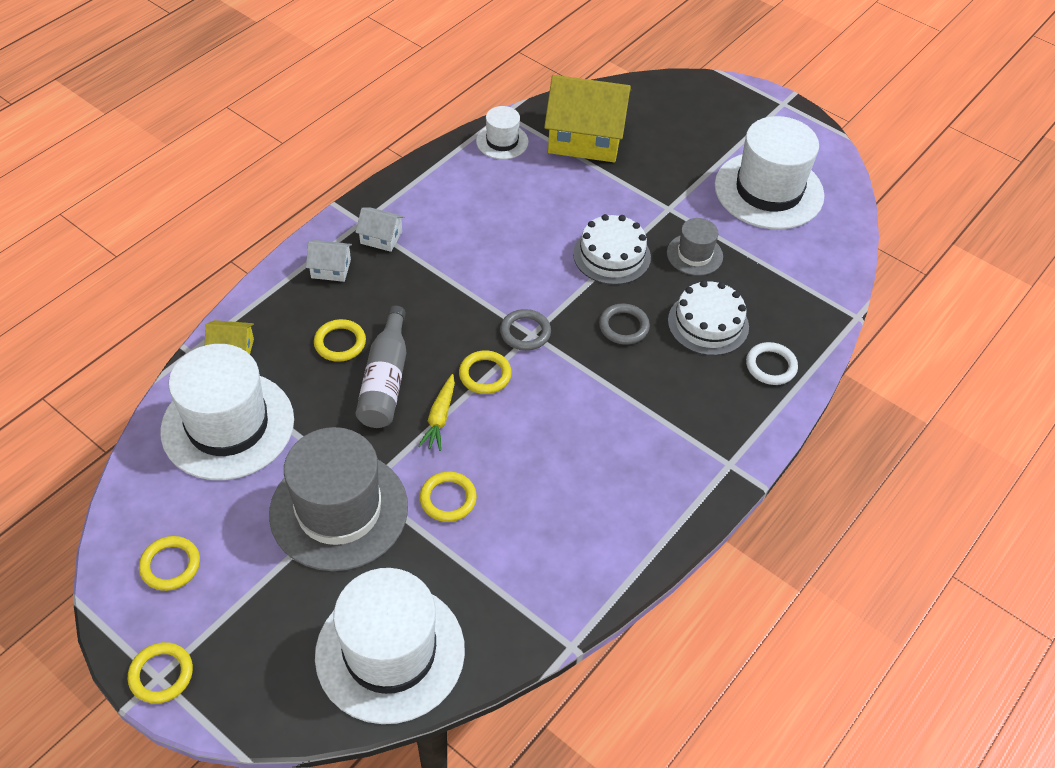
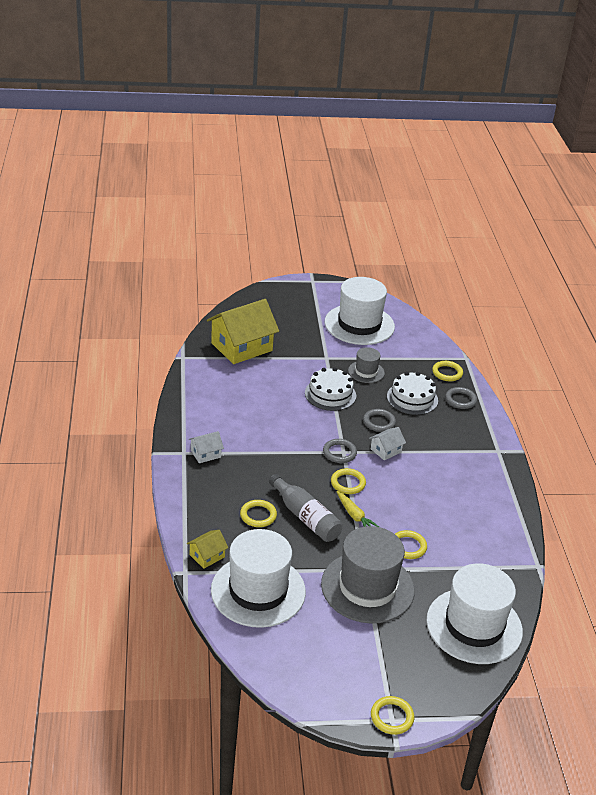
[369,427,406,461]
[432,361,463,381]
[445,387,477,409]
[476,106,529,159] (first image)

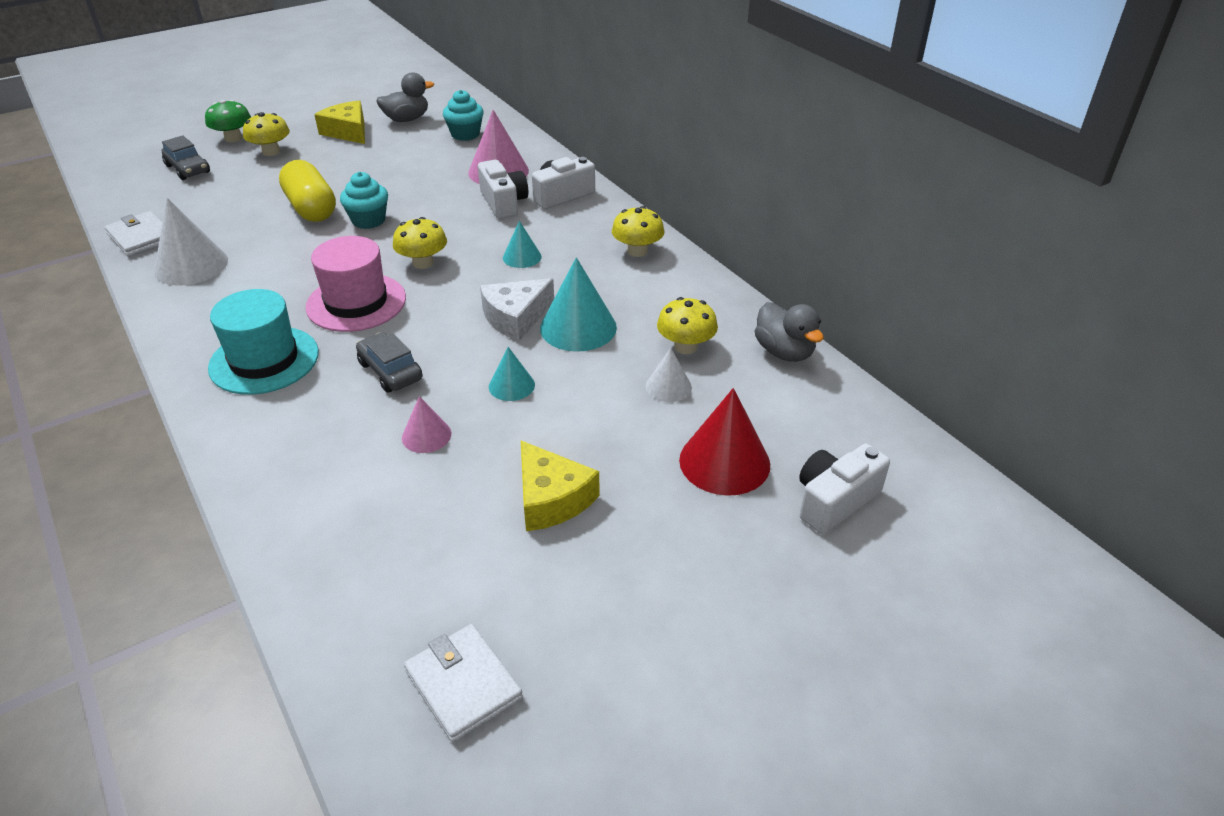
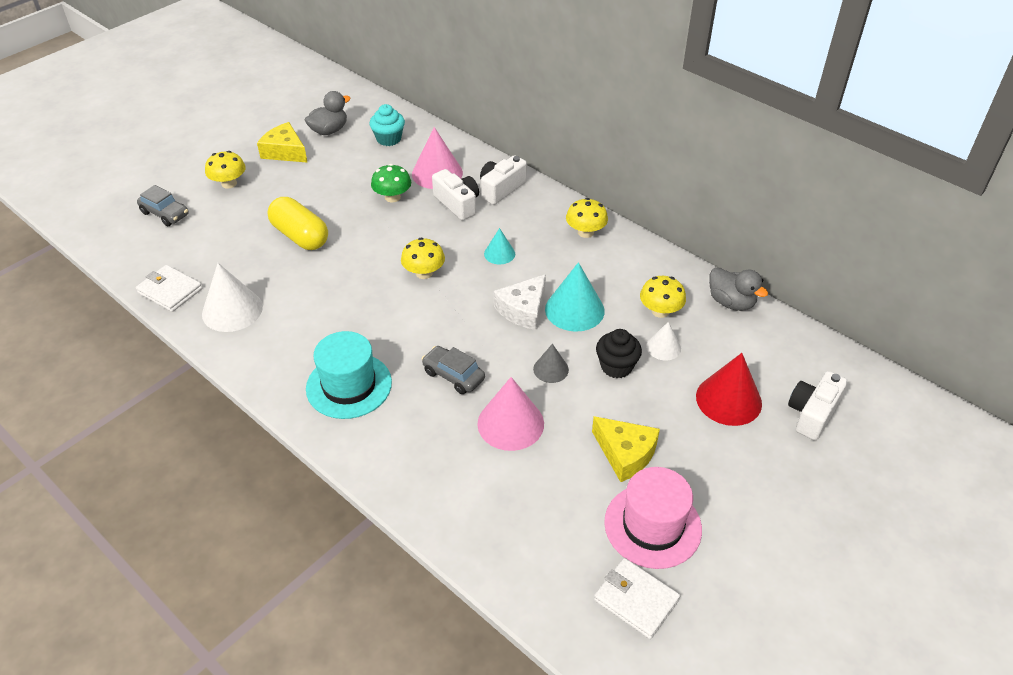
[371,164,411,202]
[478,377,544,451]
[533,344,569,383]
[596,329,642,378]
[604,467,702,569]
[340,172,388,229] (first image)

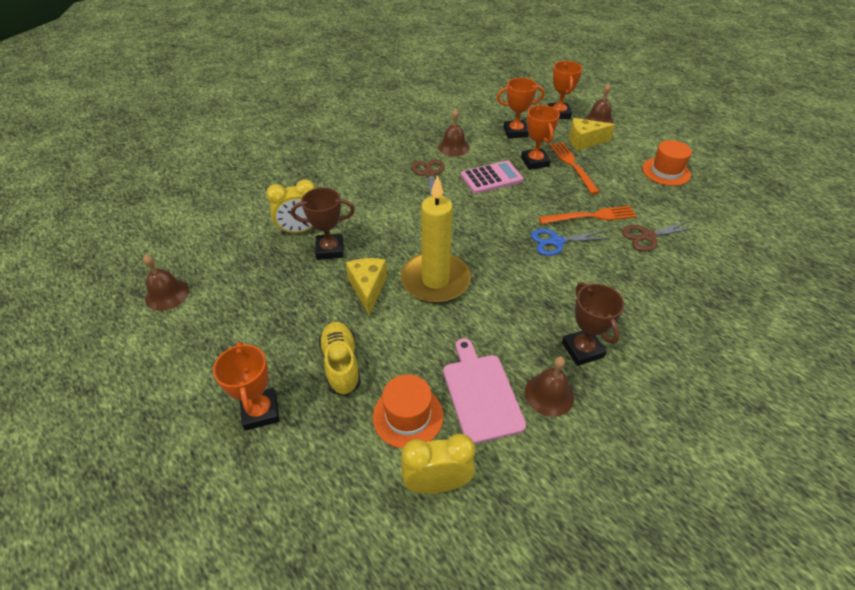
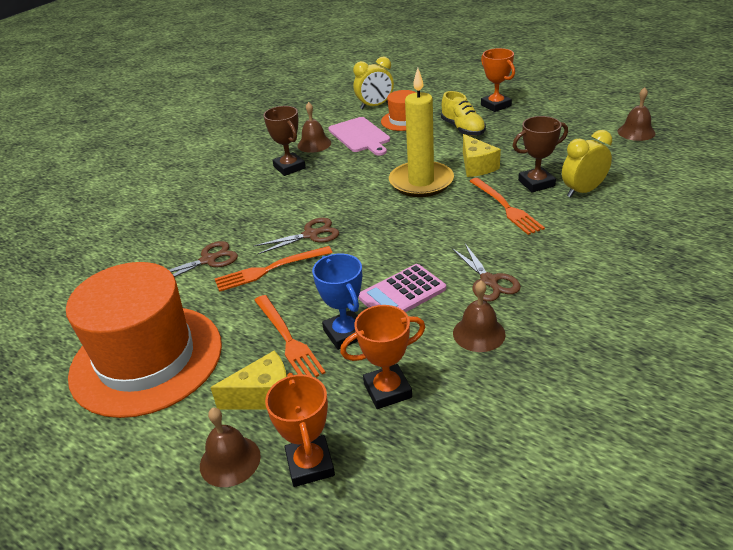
[66,262,222,418]
[253,218,339,255]
[312,254,362,350]
[469,178,545,235]

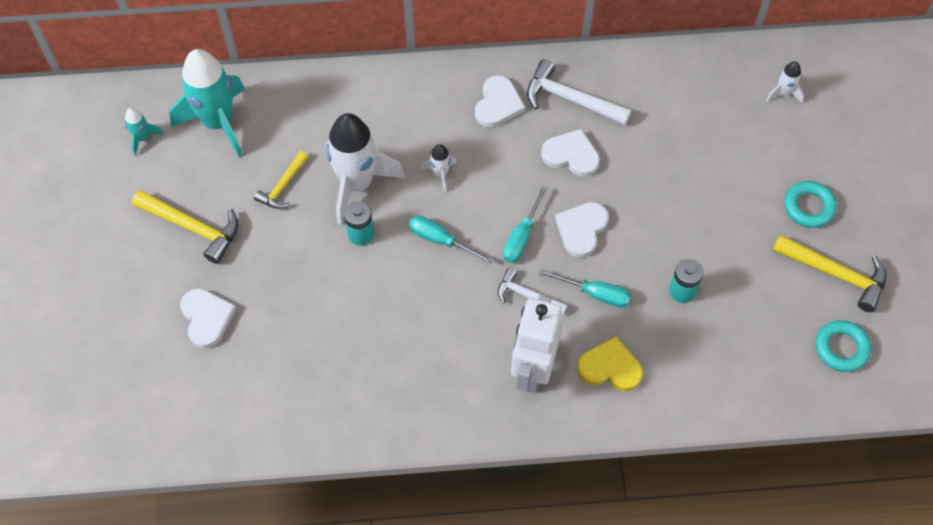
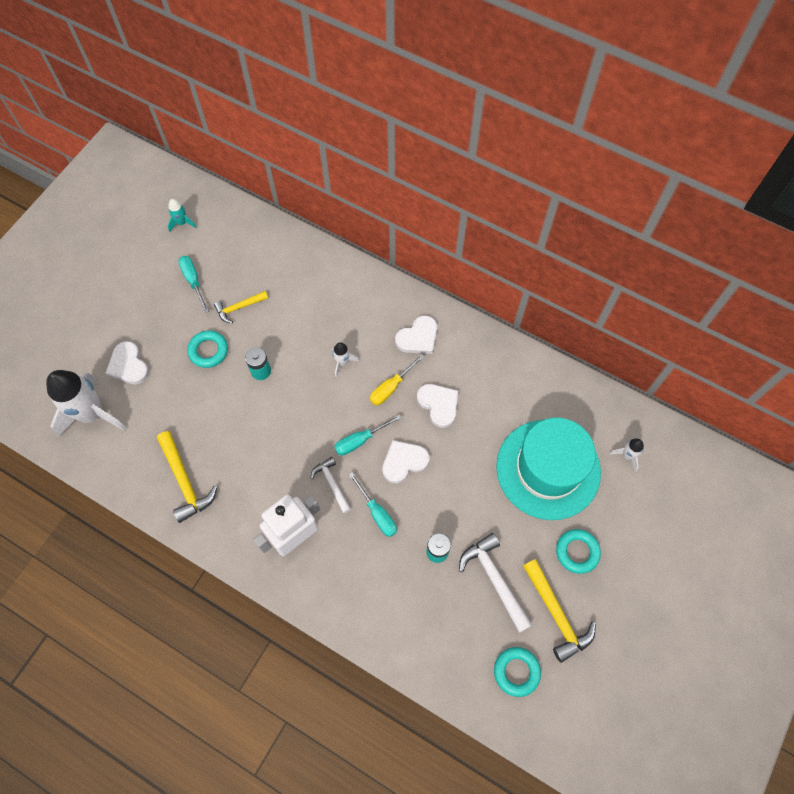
[46,370,127,437]
[105,341,149,384]
[157,431,217,523]
[178,256,209,313]
[187,331,228,368]
[370,354,424,405]
[459,533,532,633]
[496,418,601,520]
[169,49,245,157] (first image)
[577,337,643,391] (first image)

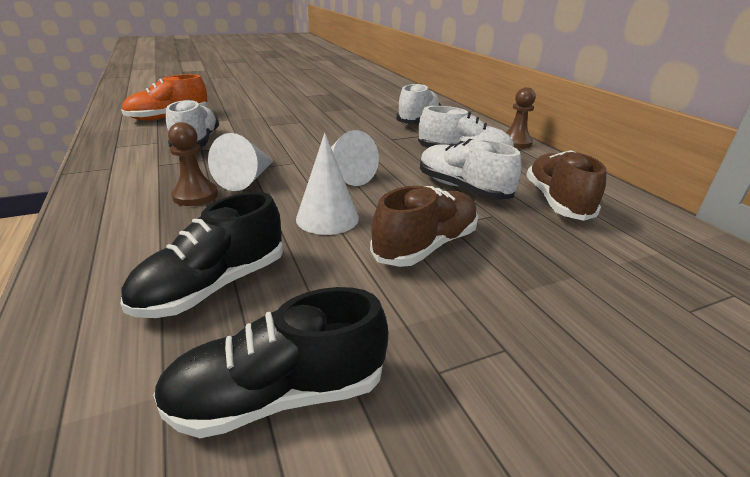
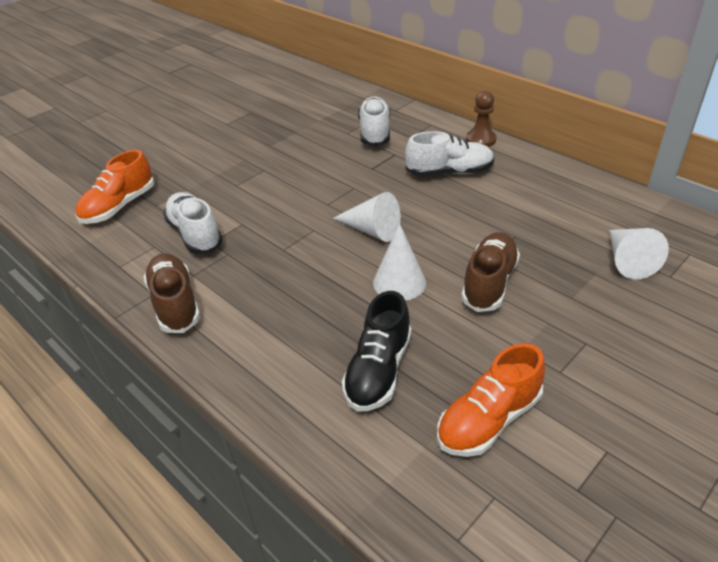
[143,253,200,333]
[437,343,545,457]
[609,228,669,280]
[168,122,218,206] (first image)
[420,139,522,200] (first image)

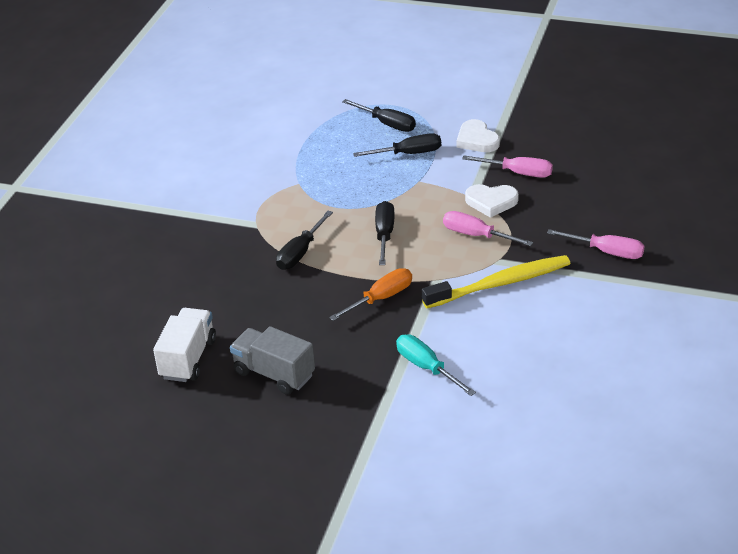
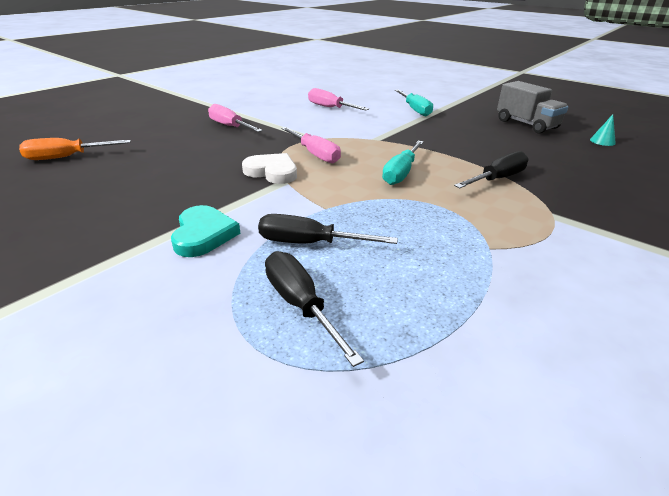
[19,138,131,160]
[171,205,241,257]
[308,88,369,110]
[382,141,424,185]
[590,115,616,146]
[422,255,571,308] (first image)

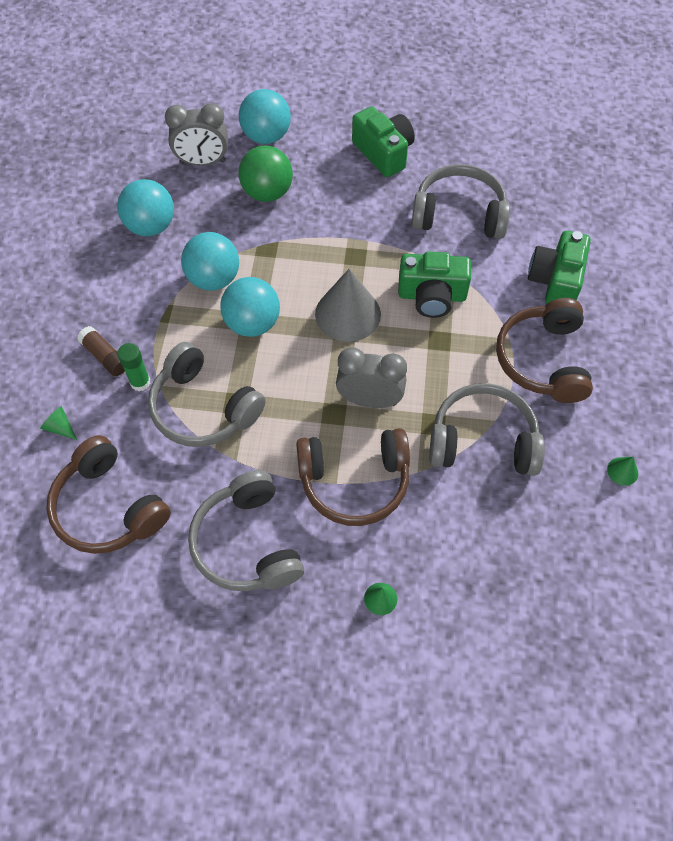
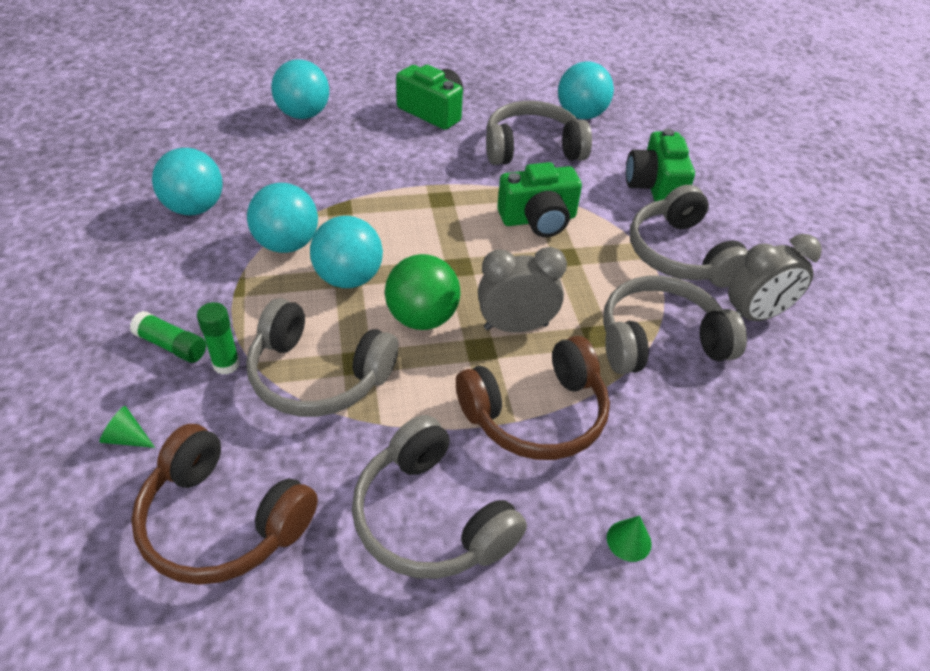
[130,311,206,363]
[385,254,460,330]
[558,61,614,119]
[630,185,749,288]
[728,234,822,321]
[315,269,381,342] (first image)
[607,457,638,486] (first image)

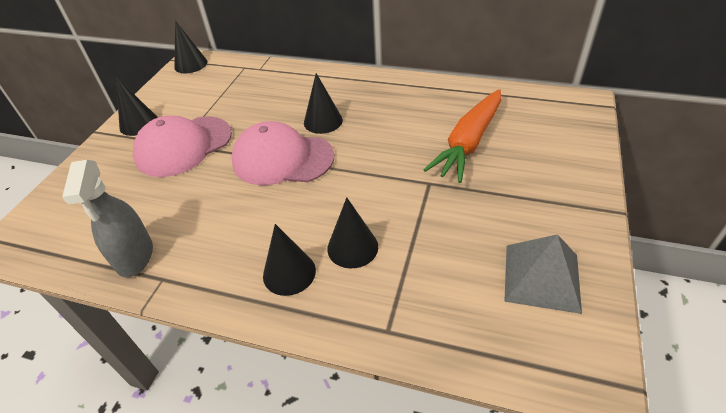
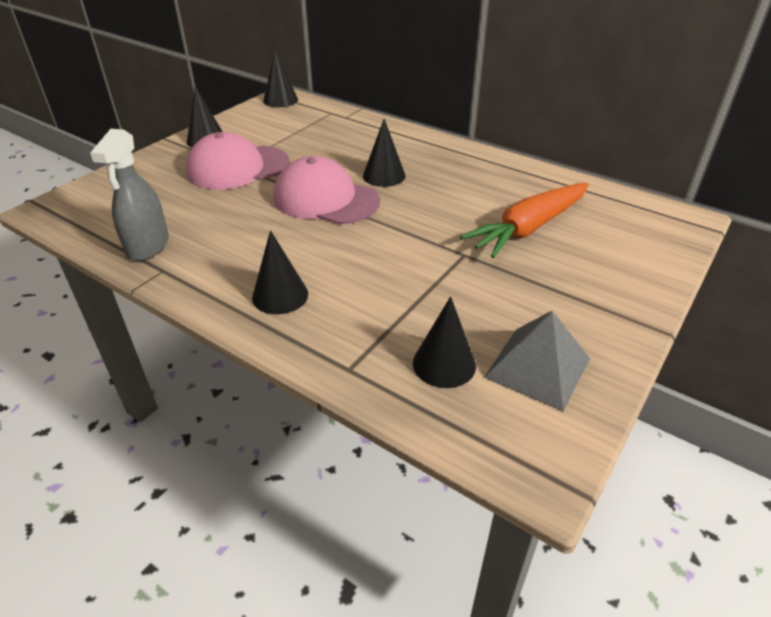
[413,296,476,388]

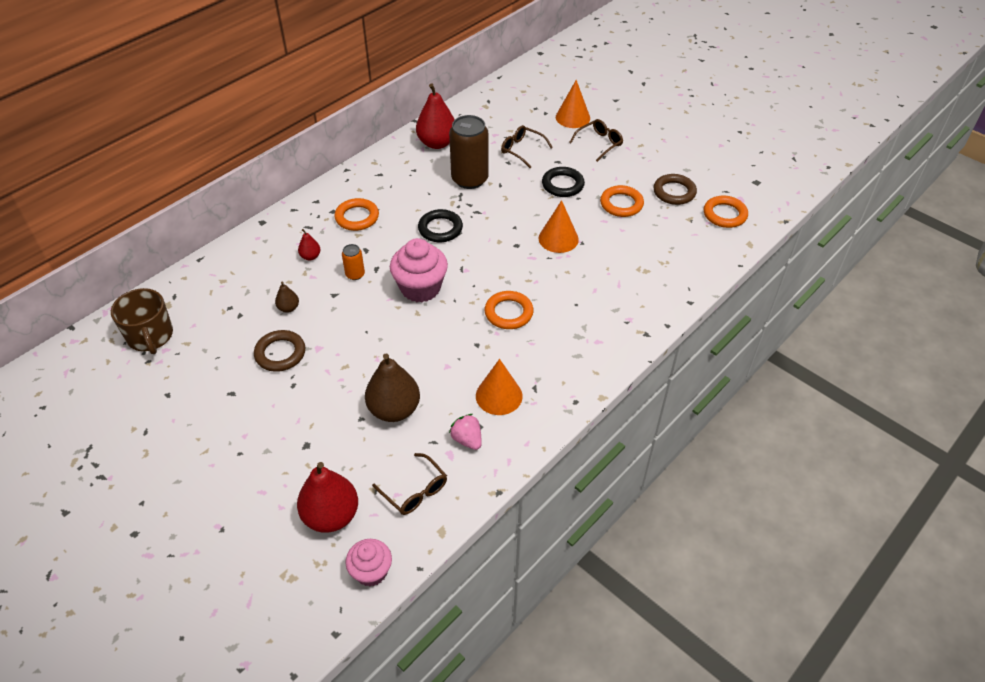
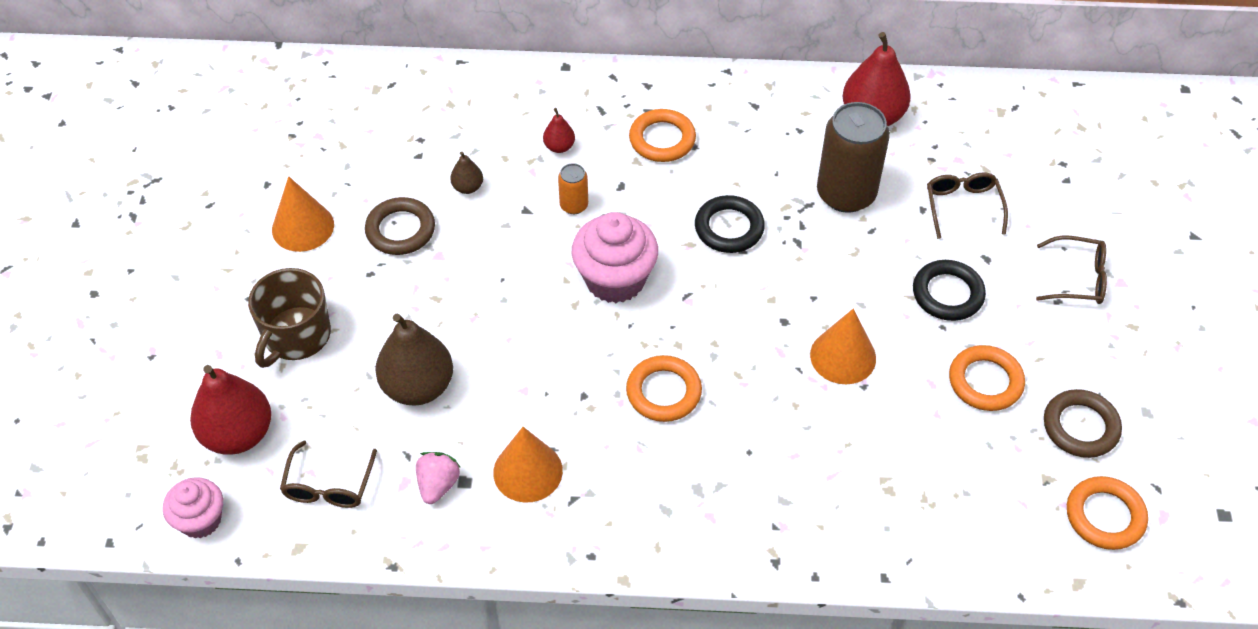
[248,268,331,368]
[272,176,334,252]

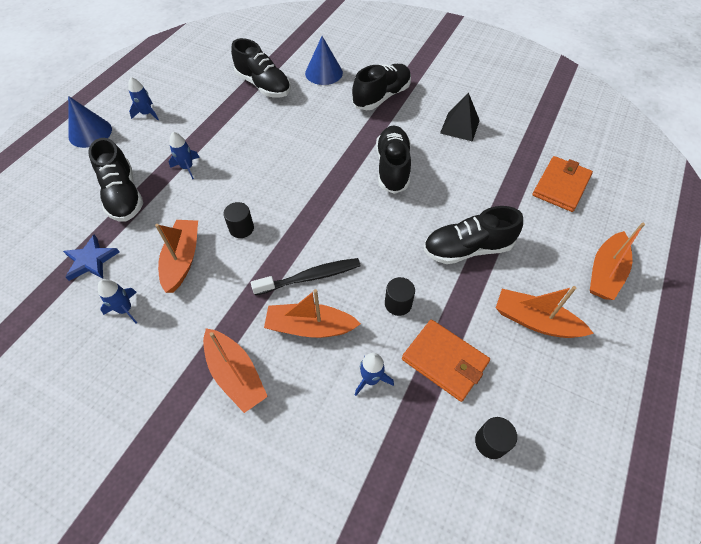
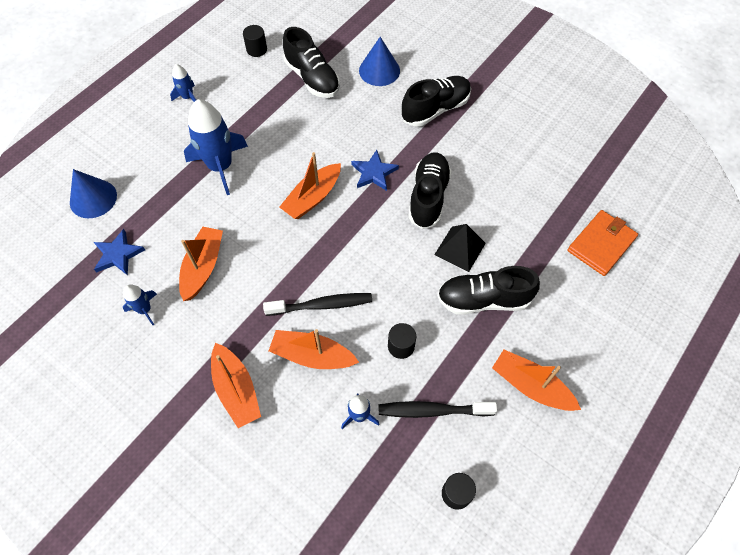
[70,169,117,218]
[184,99,248,195]
[243,25,267,57]
[279,152,341,219]
[351,150,399,191]
[379,401,497,418]
[434,224,486,272]
[88,138,143,222] (first image)

